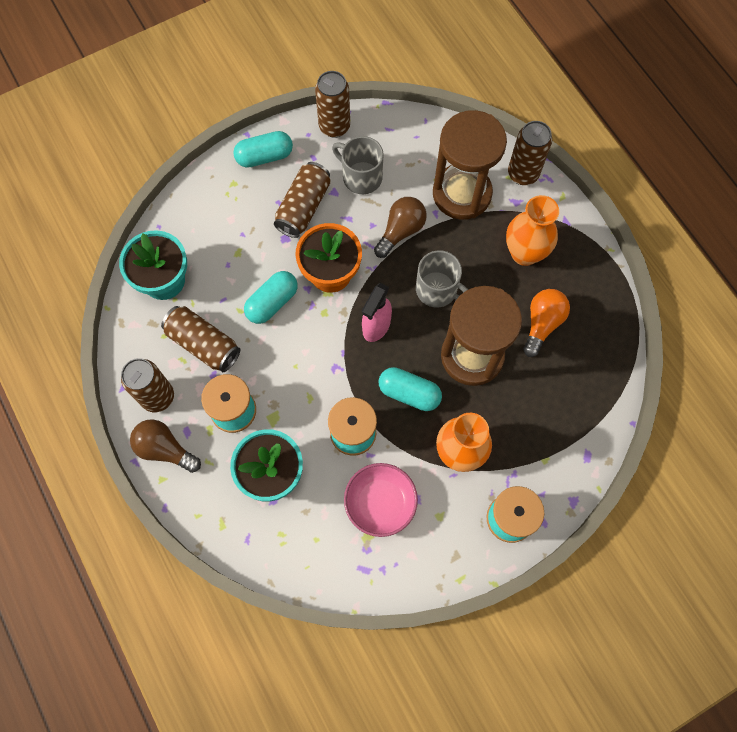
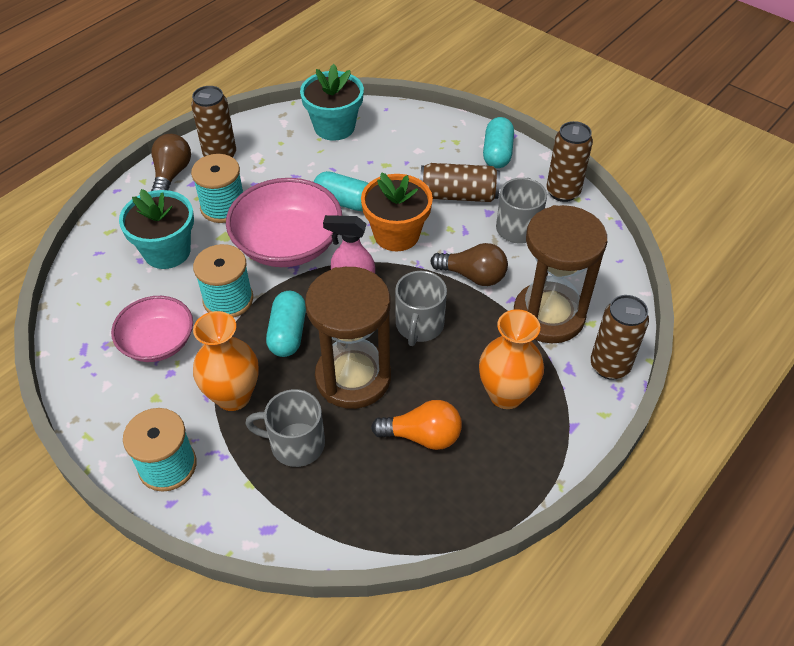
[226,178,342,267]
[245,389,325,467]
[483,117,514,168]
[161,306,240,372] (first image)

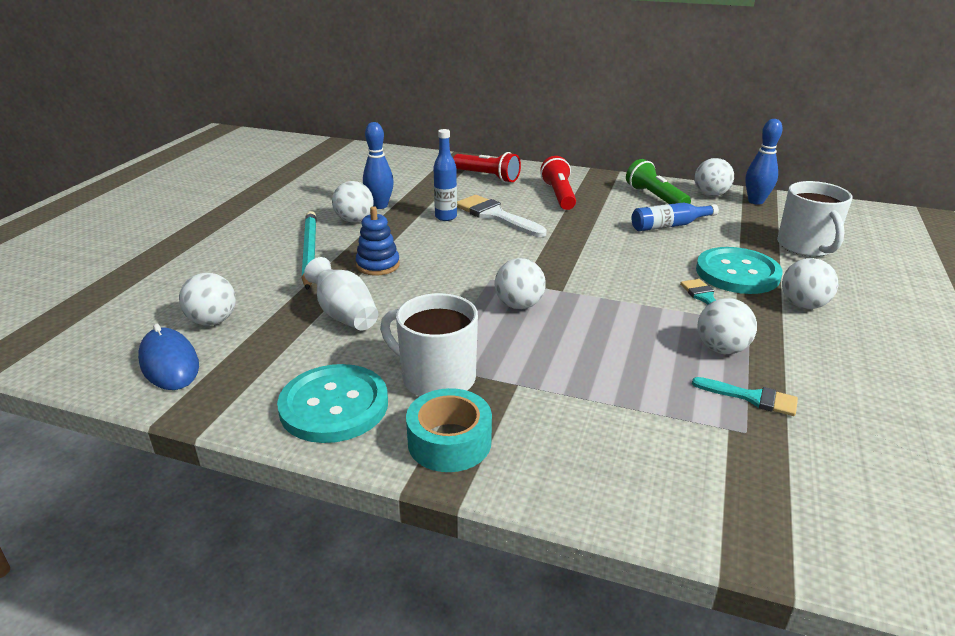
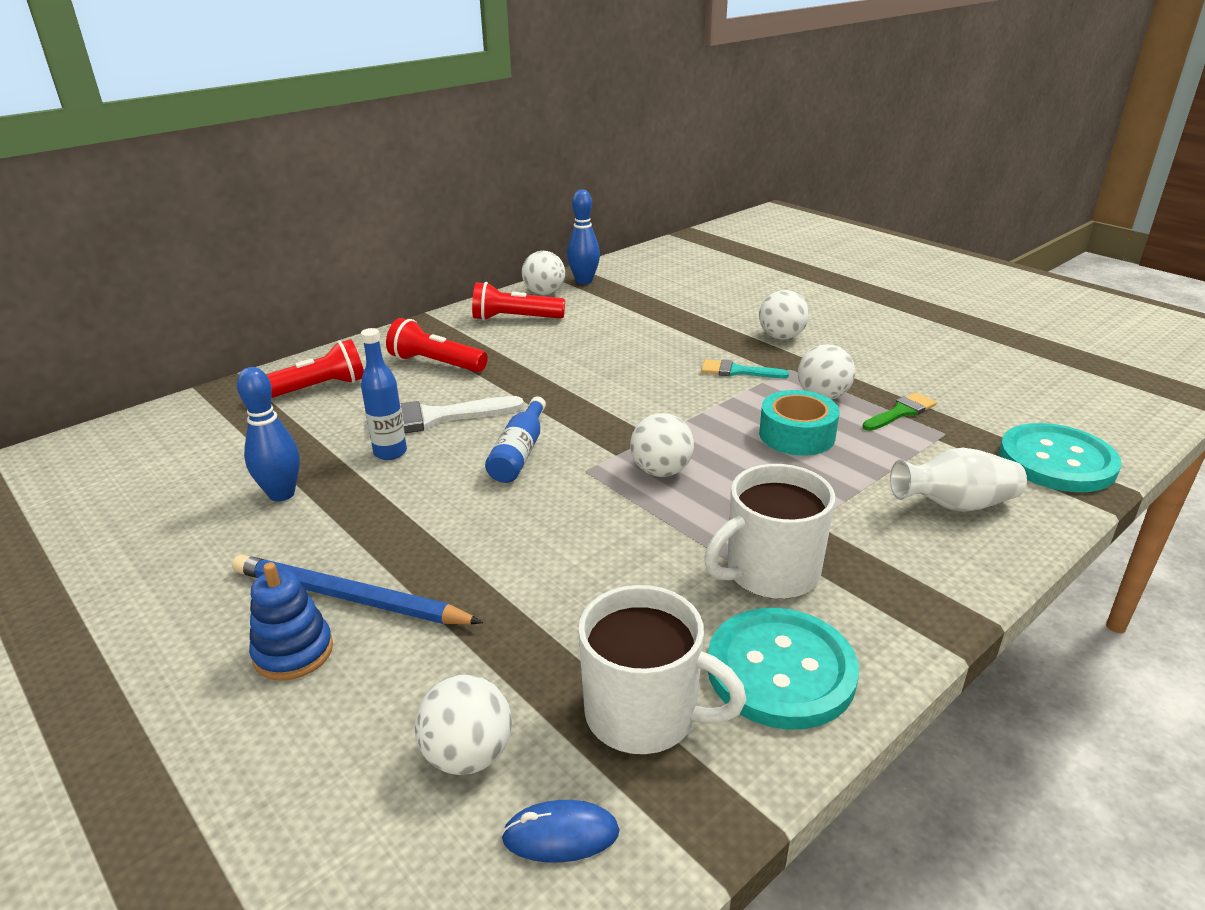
[232,554,483,624]
[249,562,333,681]
[472,282,565,321]
[485,396,546,483]
[501,800,620,862]
[578,585,747,754]
[759,390,840,456]
[862,393,937,431]
[890,448,1027,512]
[999,423,1121,492]
[332,181,374,222] (first image)

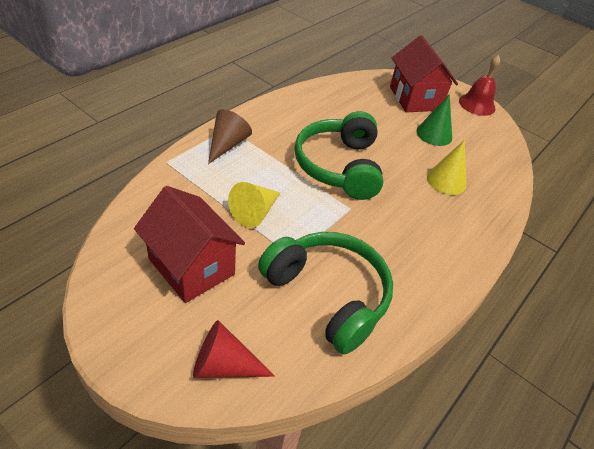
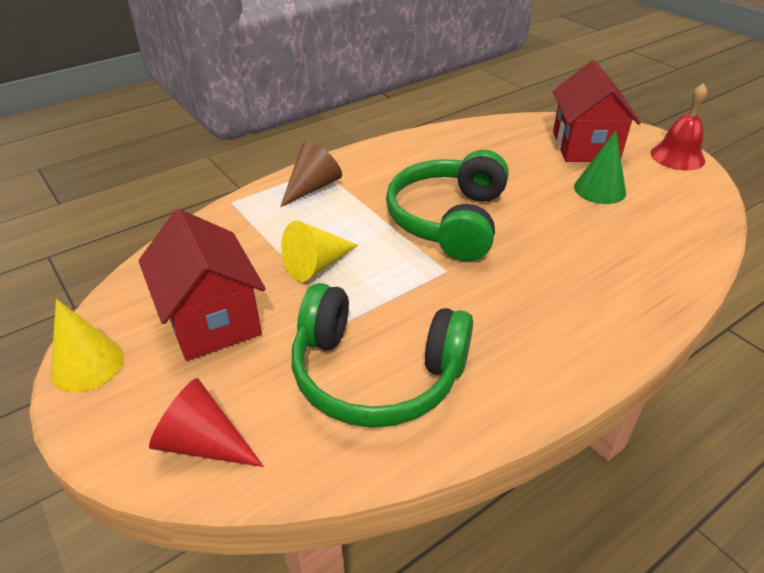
[51,299,124,392]
[292,283,473,428]

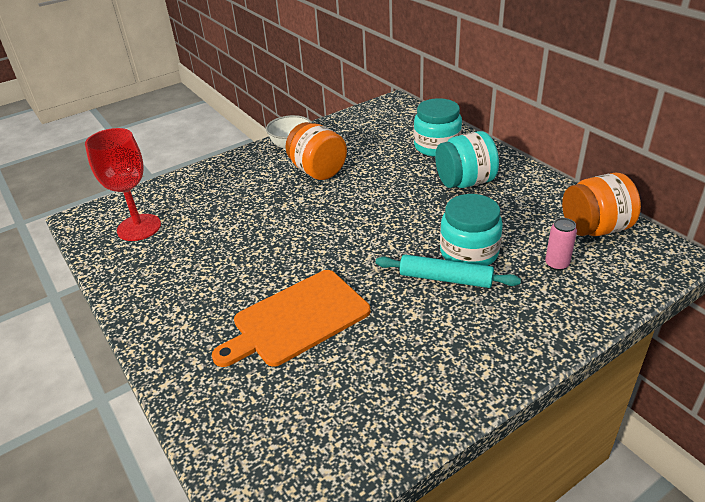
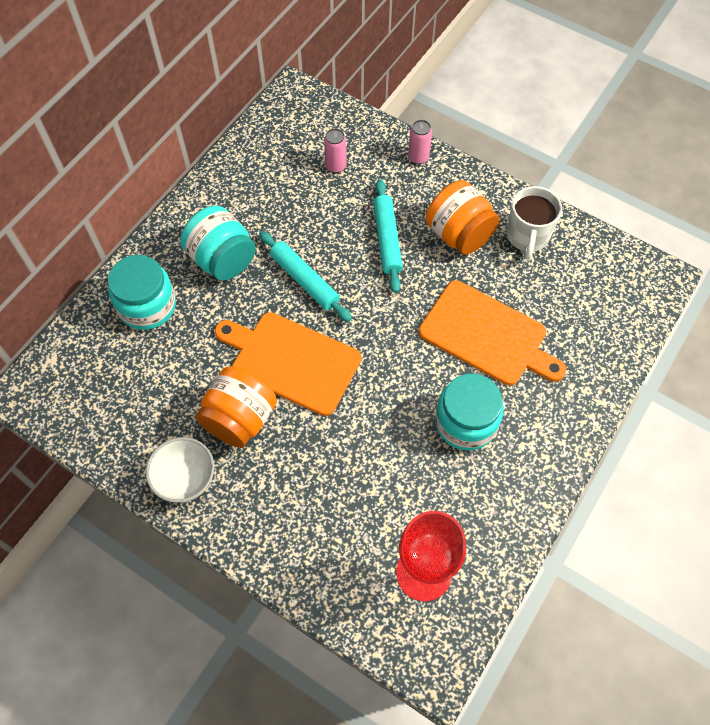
[215,312,361,416]
[259,231,352,322]
[408,120,432,164]
[426,180,500,255]
[435,374,504,451]
[507,186,562,260]

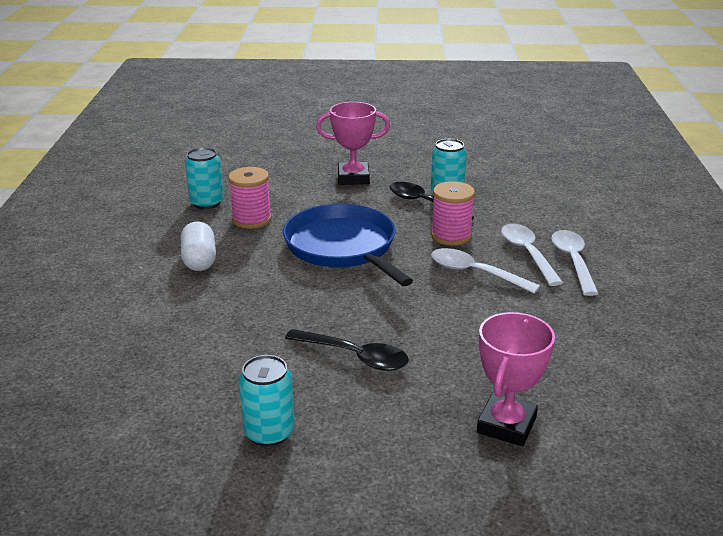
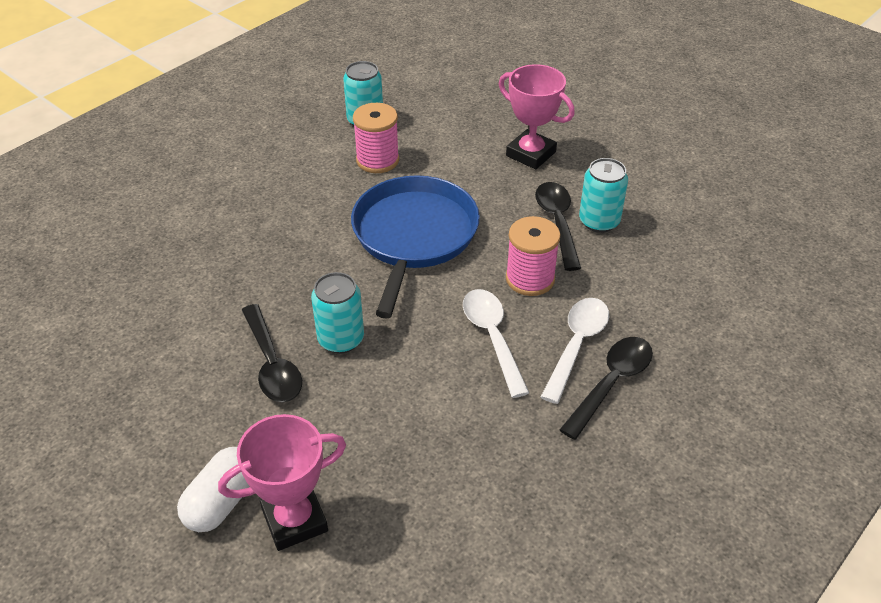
[177,447,250,532]
[311,272,364,354]
[559,337,653,440]

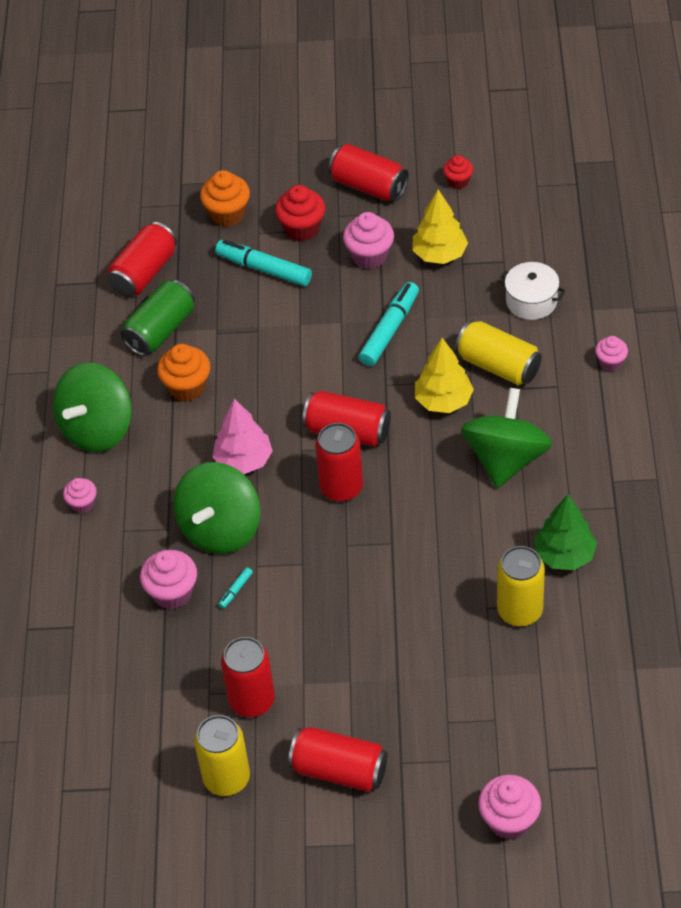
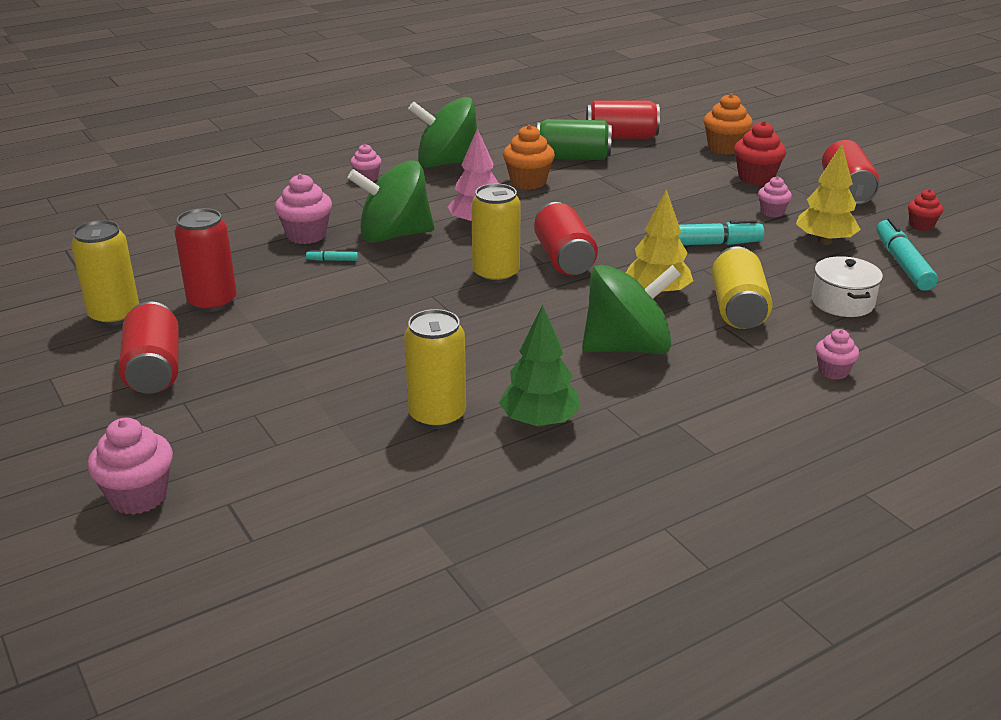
[471,184,521,283]
[758,176,792,217]
[876,218,938,291]

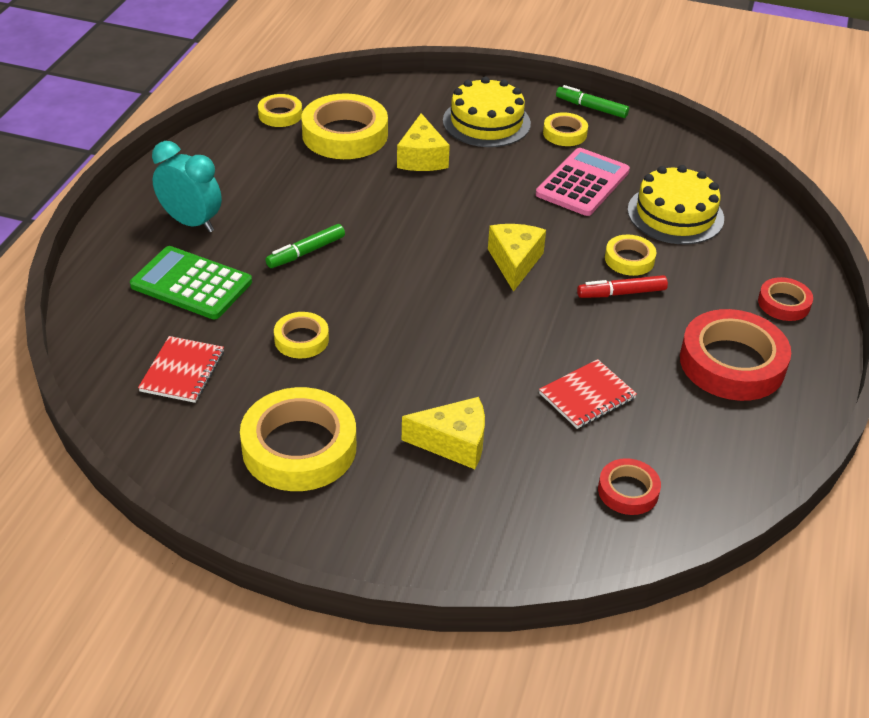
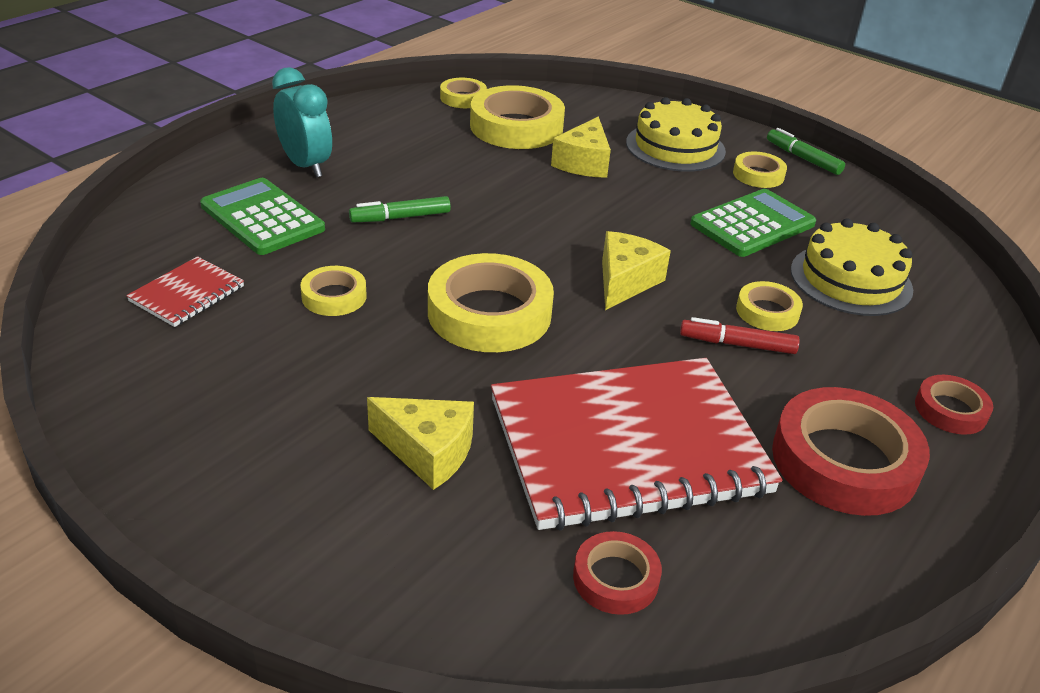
[428,253,554,352]
[491,358,782,531]
[690,189,816,257]

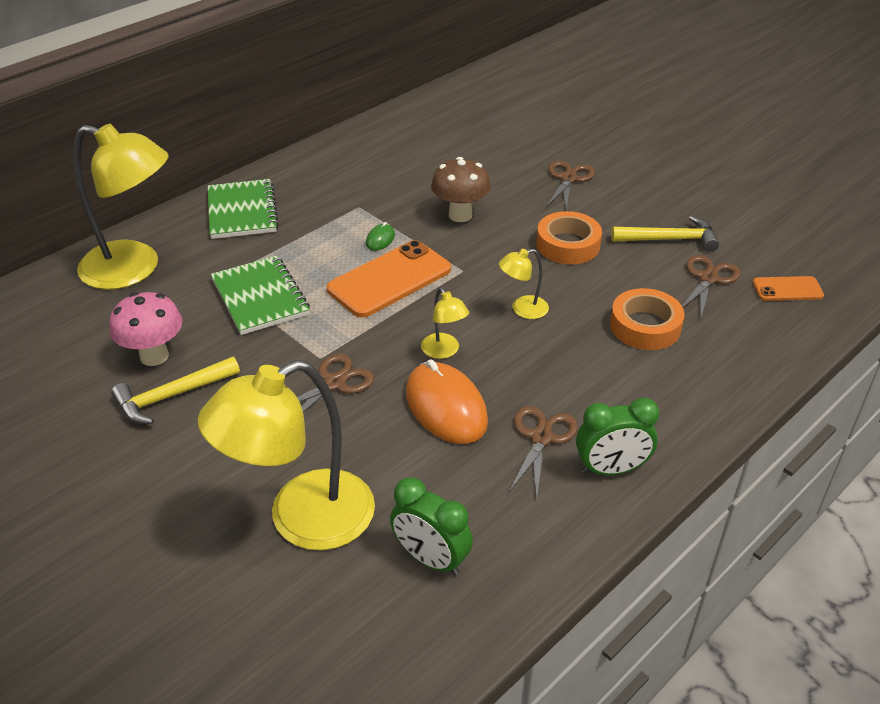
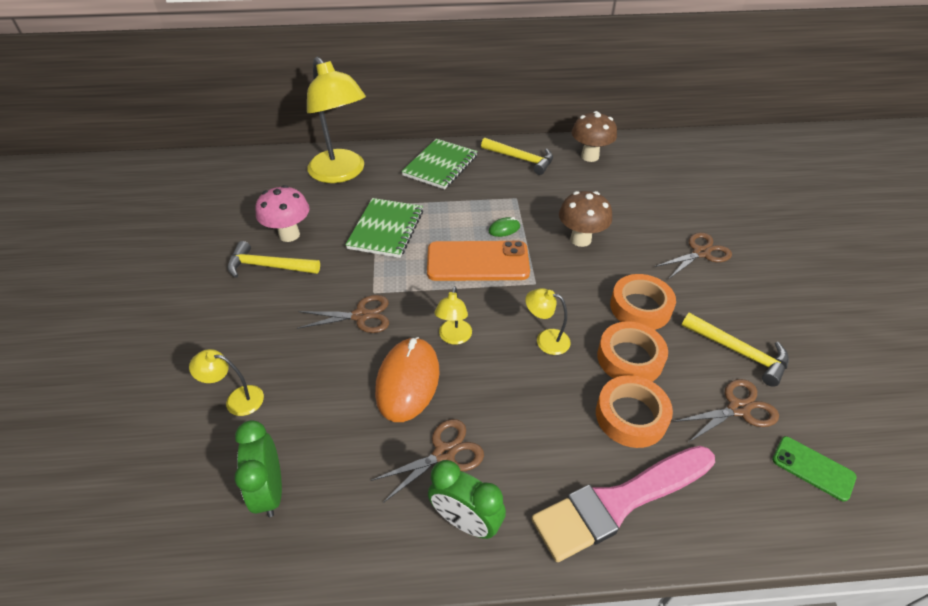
[189,349,264,416]
[481,138,553,175]
[532,446,715,562]
[572,111,617,162]
[597,321,668,382]
[772,436,856,502]

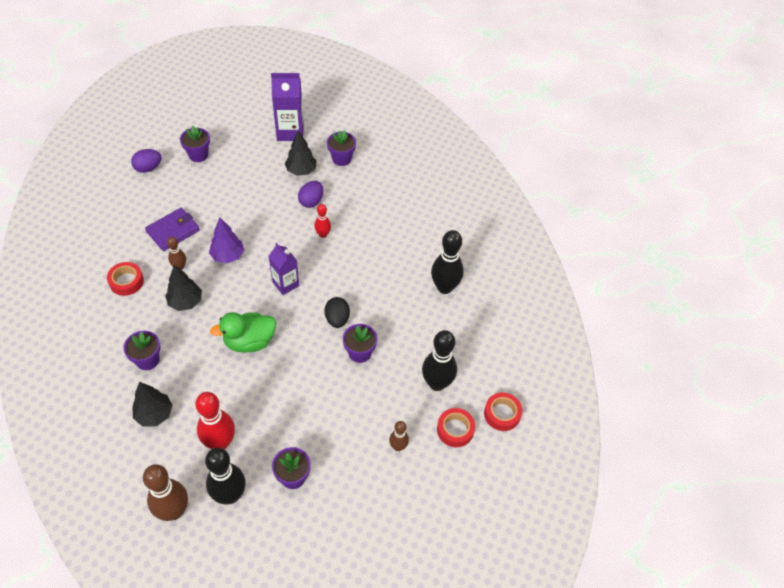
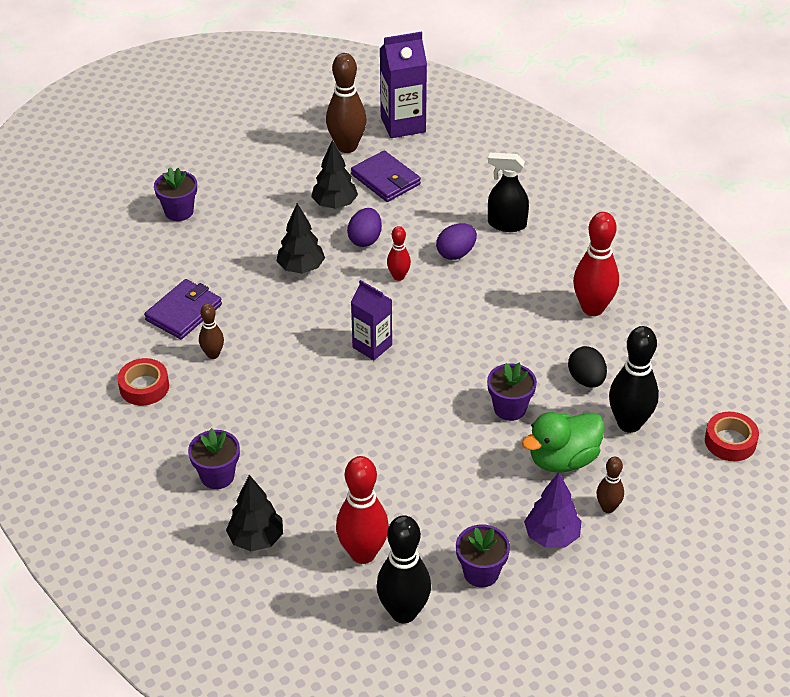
[277,203,325,273]
[326,53,367,153]
[351,150,421,202]
[380,31,427,138]
[436,223,477,260]
[488,153,529,232]
[522,412,605,473]
[524,472,582,548]
[568,346,607,388]
[573,212,619,316]
[437,408,475,447] (first image)

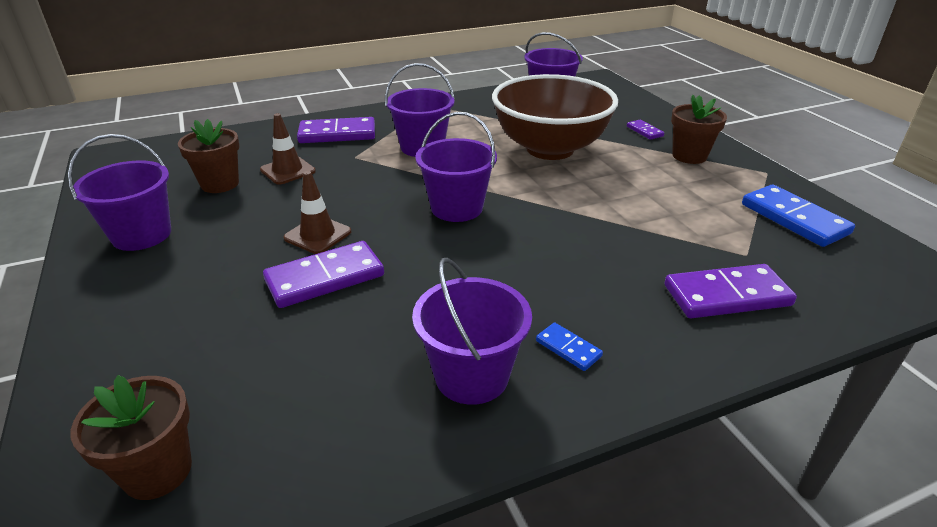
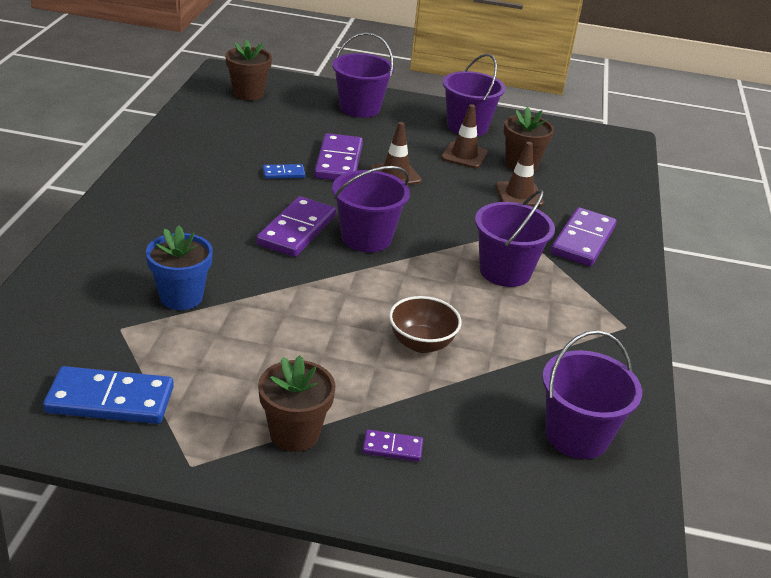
[146,226,213,310]
[256,196,336,257]
[263,164,305,179]
[332,32,394,118]
[389,296,462,353]
[441,104,488,168]

